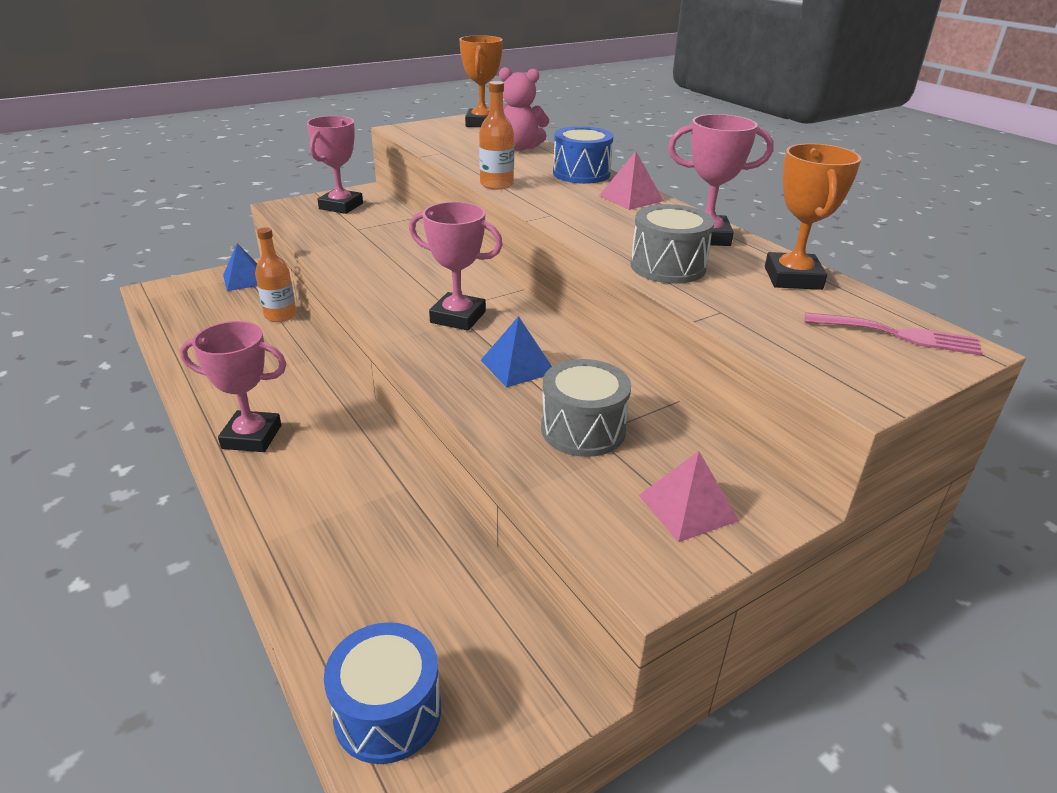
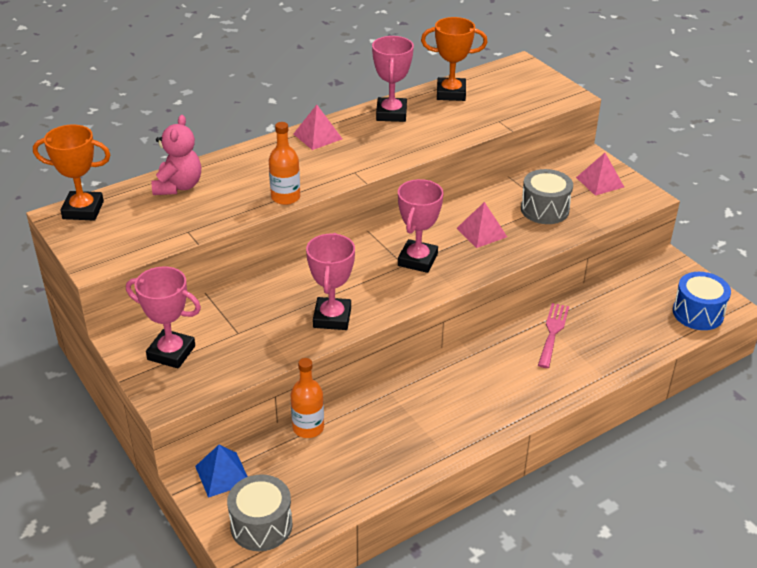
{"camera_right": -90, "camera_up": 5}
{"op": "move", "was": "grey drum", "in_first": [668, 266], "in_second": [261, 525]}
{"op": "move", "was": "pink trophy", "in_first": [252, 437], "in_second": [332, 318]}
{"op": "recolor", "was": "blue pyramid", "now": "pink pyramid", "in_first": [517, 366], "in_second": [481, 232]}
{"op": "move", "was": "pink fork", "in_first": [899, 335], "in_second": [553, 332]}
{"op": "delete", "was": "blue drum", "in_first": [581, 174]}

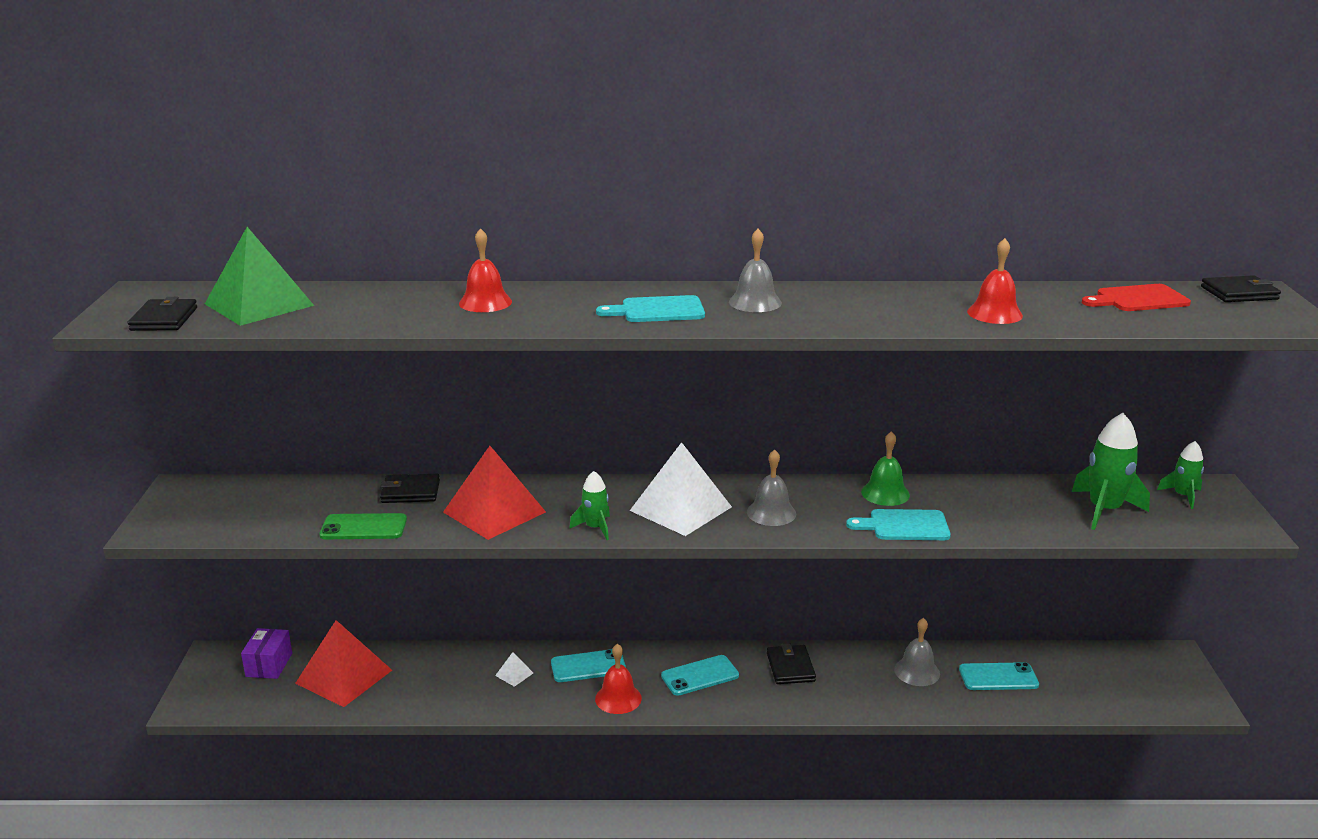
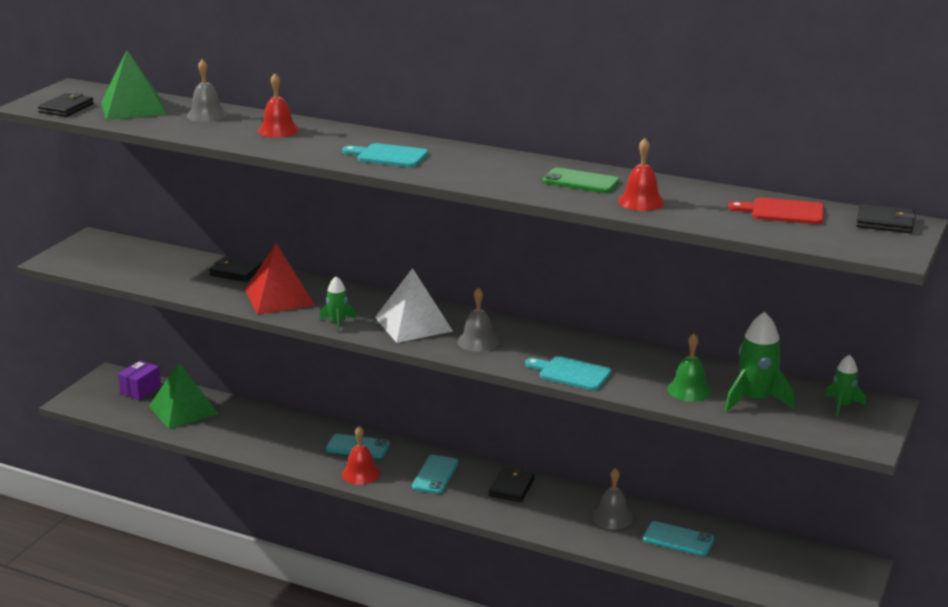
{"camera_right": 25, "camera_up": 0}
{"op": "recolor", "was": "red pyramid", "now": "green pyramid", "in_first": [344, 676], "in_second": [183, 410]}
{"op": "move", "was": "grey bell", "in_first": [755, 302], "in_second": [207, 115]}
{"op": "rotate", "was": "turquoise phone", "in_first": [700, 676], "in_second": [435, 475], "clockwise": -75}
{"op": "move", "was": "green phone", "in_first": [363, 527], "in_second": [581, 181]}
{"op": "move", "was": "green bell", "in_first": [885, 493], "in_second": [689, 390]}
{"op": "delete", "was": "white pyramid", "in_first": [514, 674]}

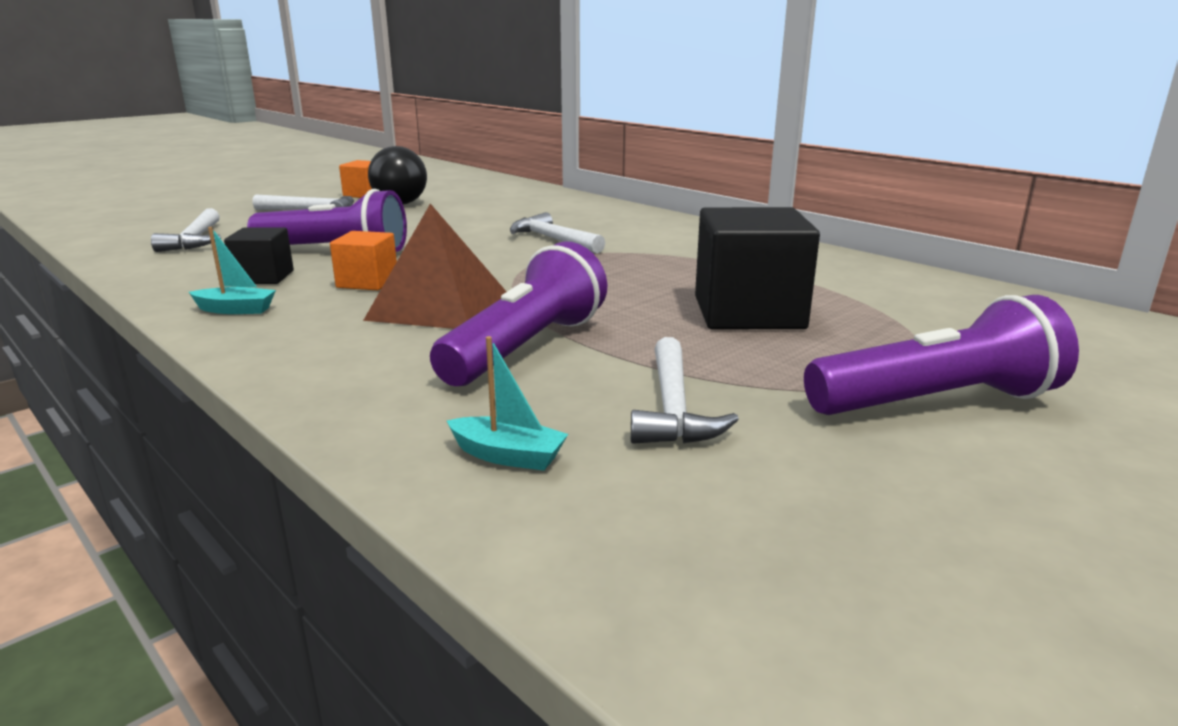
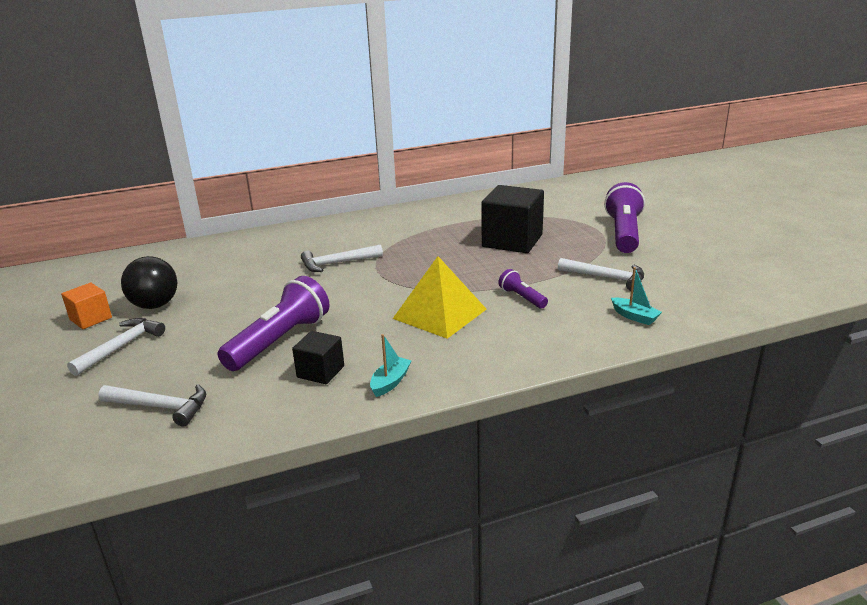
{"camera_right": -65, "camera_up": 5}
{"op": "recolor", "was": "brown pyramid", "now": "yellow pyramid", "in_first": [438, 306], "in_second": [440, 314]}
{"op": "resize", "was": "purple flashlight", "in_first": [526, 347], "in_second": [522, 297], "ratio": 0.5}
{"op": "rotate", "was": "turquoise boat", "in_first": [508, 456], "in_second": [634, 316], "clockwise": 90}
{"op": "delete", "was": "orange cube", "in_first": [367, 282]}

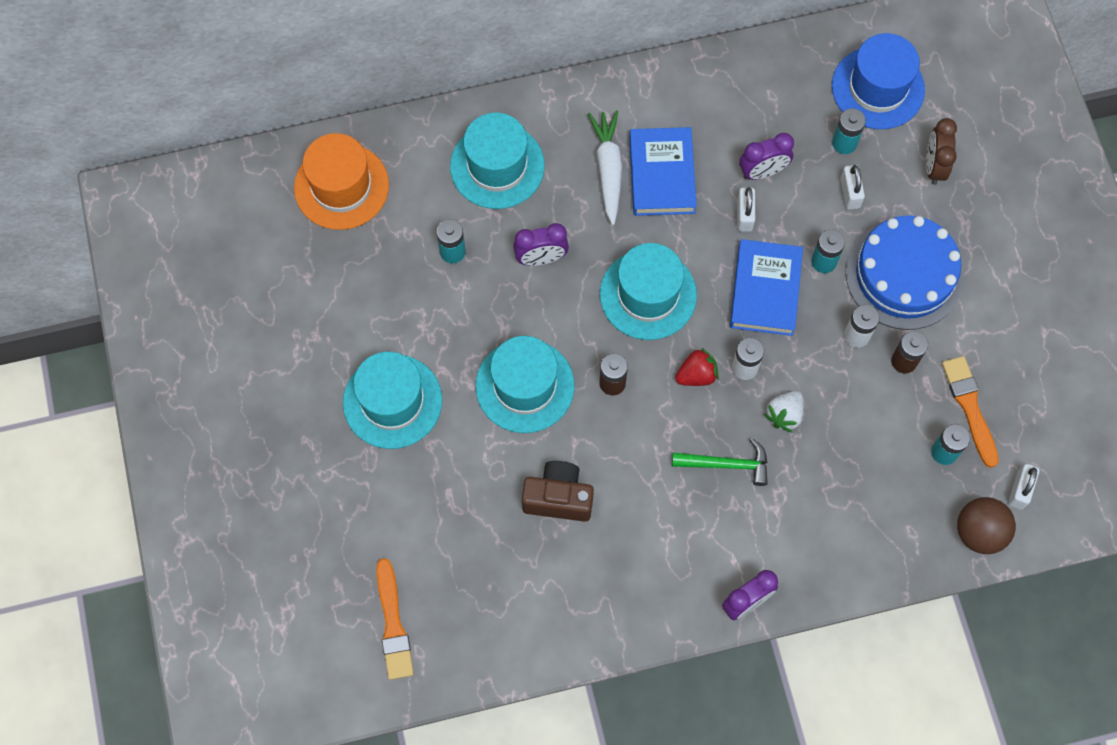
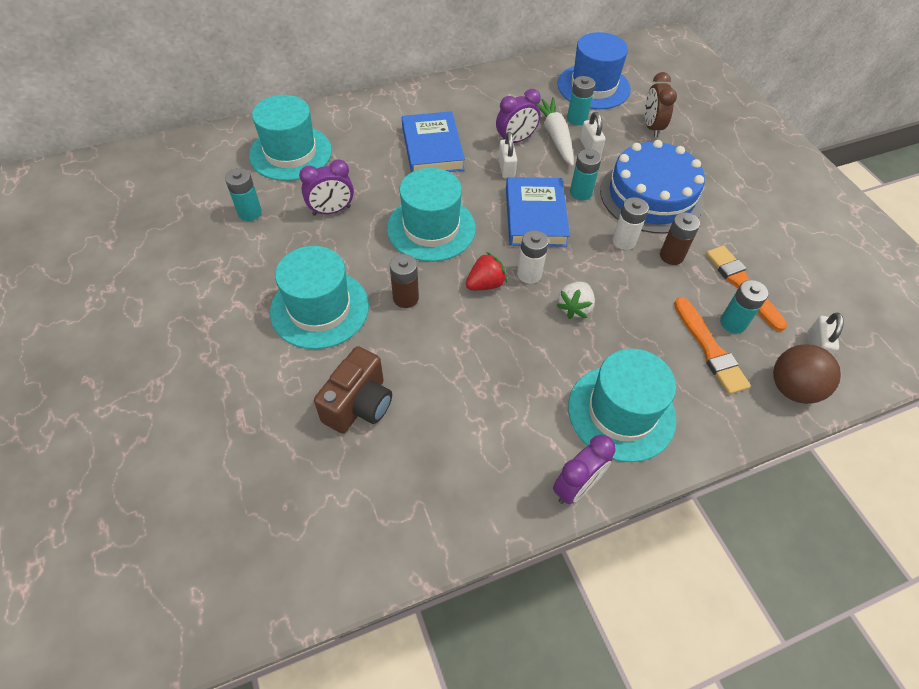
{"camera_right": -10, "camera_up": -15}
{"op": "rotate", "was": "brown camera", "in_first": [558, 498], "in_second": [359, 405], "clockwise": 120}
{"op": "move", "was": "white carrot", "in_first": [608, 169], "in_second": [555, 137]}
{"op": "move", "was": "turquoise hat", "in_first": [392, 401], "in_second": [621, 412]}
{"op": "move", "was": "orange brush", "in_first": [393, 624], "in_second": [709, 348]}
{"op": "delete", "was": "orange hat", "in_first": [341, 186]}
{"op": "delete", "was": "green hammer", "in_first": [726, 464]}

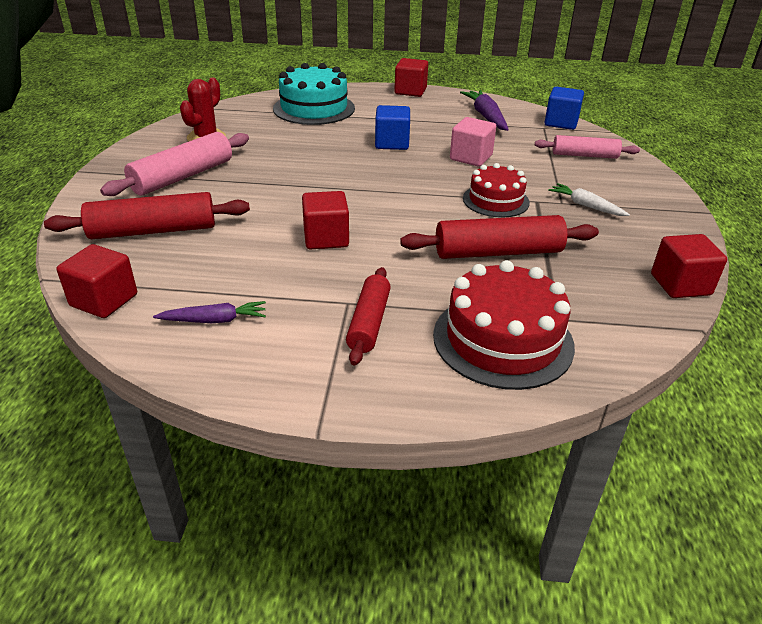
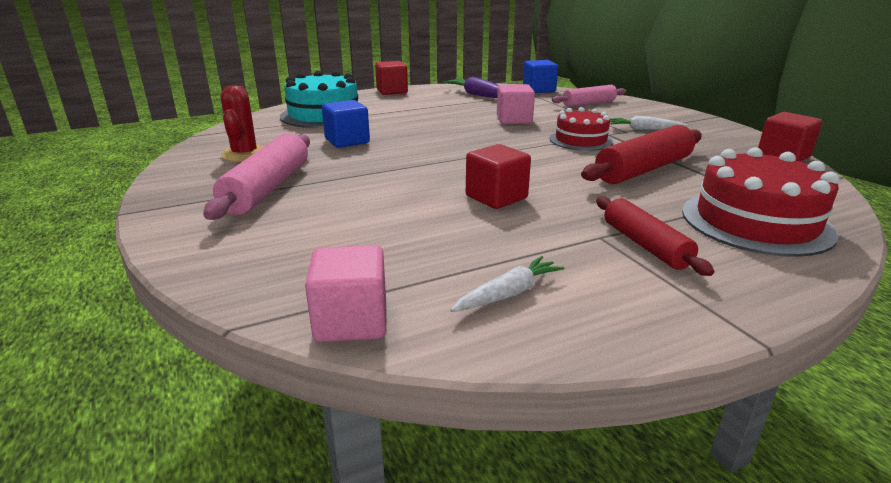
{"camera_right": -30, "camera_up": -10}
{"op": "recolor", "was": "red cube", "now": "pink cube", "in_first": [104, 300], "in_second": [351, 321]}
{"op": "move", "was": "blue cube", "in_first": [392, 143], "in_second": [347, 141]}
{"op": "recolor", "was": "purple carrot", "now": "white carrot", "in_first": [214, 320], "in_second": [508, 294]}
{"op": "delete", "was": "red rolling pin", "in_first": [153, 231]}

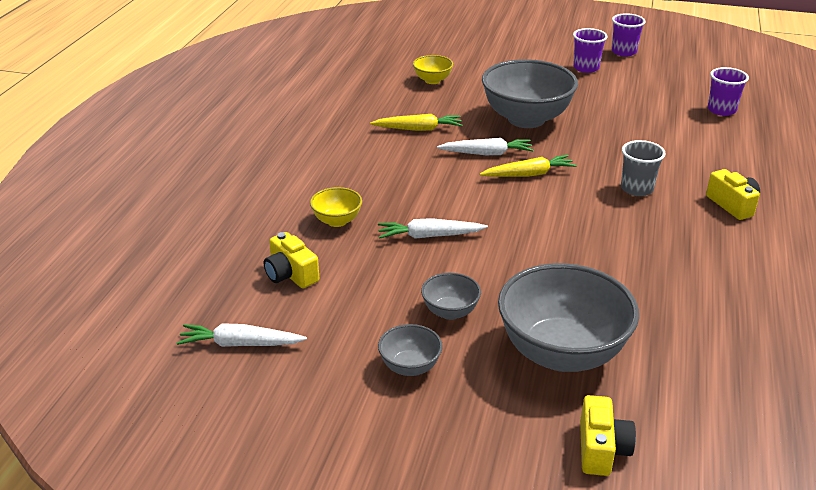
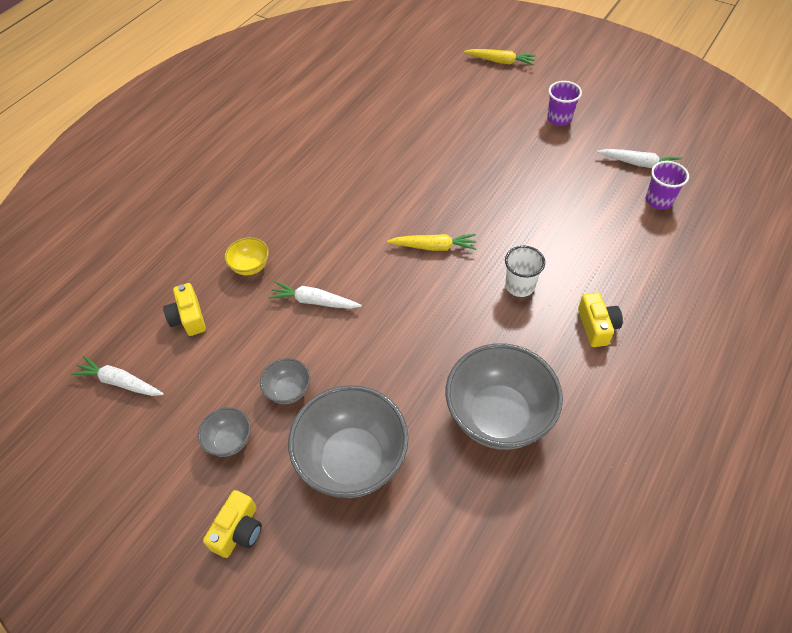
{"camera_right": 20, "camera_up": 20}
{"op": "move", "was": "yellow camera", "in_first": [601, 449], "in_second": [238, 530]}
{"op": "move", "was": "grey bowl", "in_first": [526, 119], "in_second": [498, 416]}
{"op": "move", "was": "yellow carrot", "in_first": [418, 129], "in_second": [500, 61]}
{"op": "recolor", "was": "grey cup", "now": "white cup", "in_first": [637, 189], "in_second": [520, 286]}
{"op": "move", "was": "white carrot", "in_first": [487, 153], "in_second": [639, 164]}
{"op": "delete", "was": "yellow bowl", "in_first": [432, 80]}
{"op": "delete", "was": "purple cup", "in_first": [624, 52]}

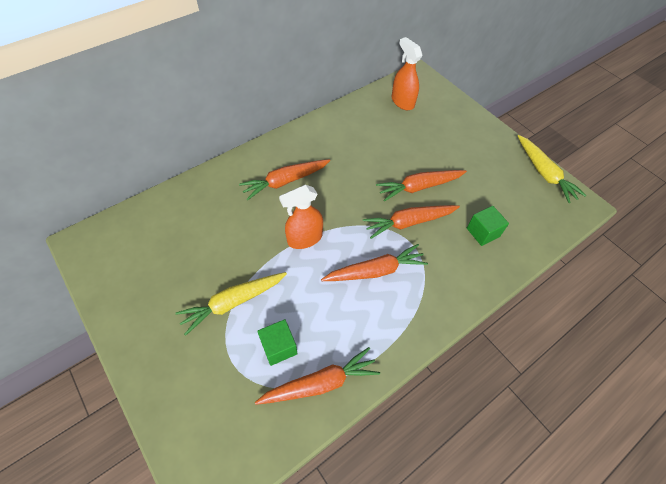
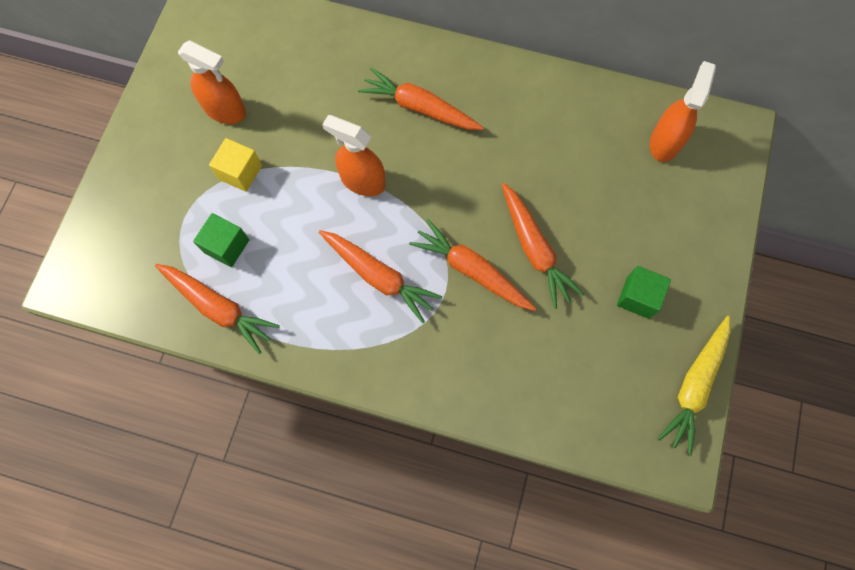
{"camera_right": 55, "camera_up": 15}
{"op": "insert", "now": "orange spray bottle", "in_second": [225, 110]}
{"op": "replace", "was": "yellow carrot", "now": "yellow cube", "in_first": [233, 302], "in_second": [240, 172]}
{"op": "rotate", "was": "orange carrot", "in_first": [419, 187], "in_second": [534, 249], "clockwise": -150}
{"op": "move", "was": "green cube", "in_first": [483, 232], "in_second": [638, 297]}

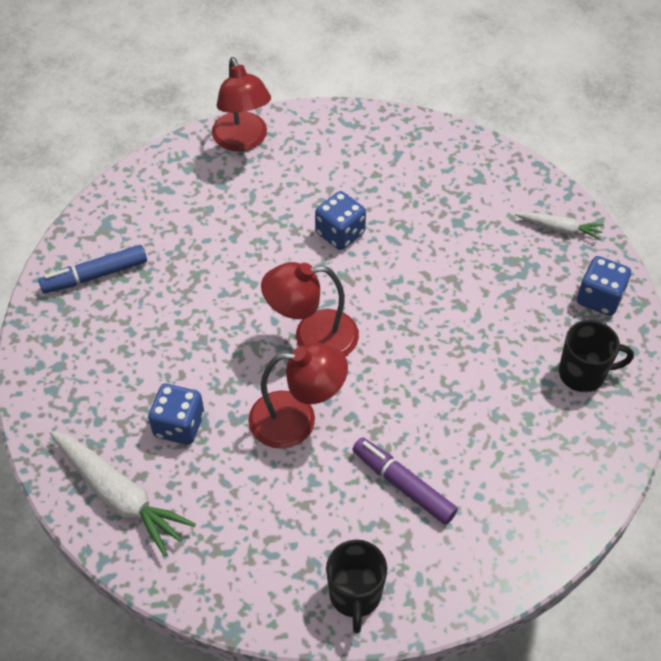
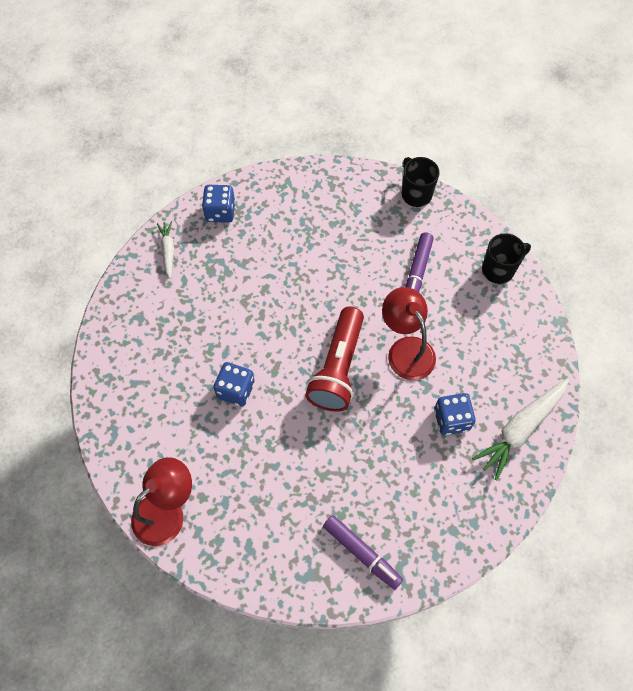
{"camera_right": -115, "camera_up": 10}
{"op": "replace", "was": "red lamp", "now": "red flashlight", "in_first": [312, 337], "in_second": [338, 368]}
{"op": "recolor", "was": "blue marker", "now": "purple marker", "in_first": [95, 275], "in_second": [361, 553]}
{"op": "move", "was": "black mug", "in_first": [583, 374], "in_second": [416, 194]}
{"op": "rotate", "was": "white carrot", "in_first": [119, 496], "in_second": [520, 429], "clockwise": -150}

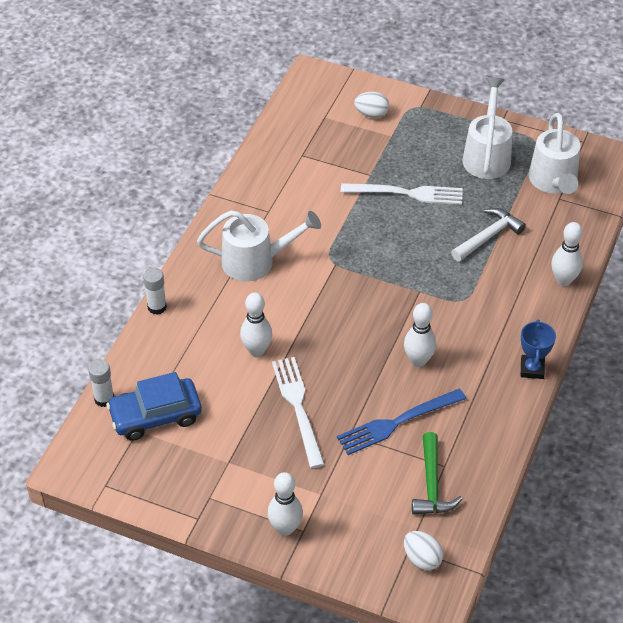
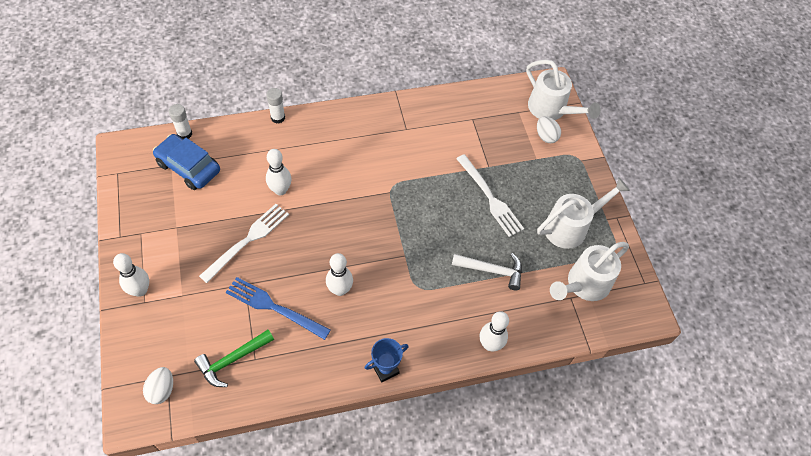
{"camera_right": 50, "camera_up": 10}
{"op": "move", "was": "white watering can", "in_first": [256, 261], "in_second": [551, 110]}

